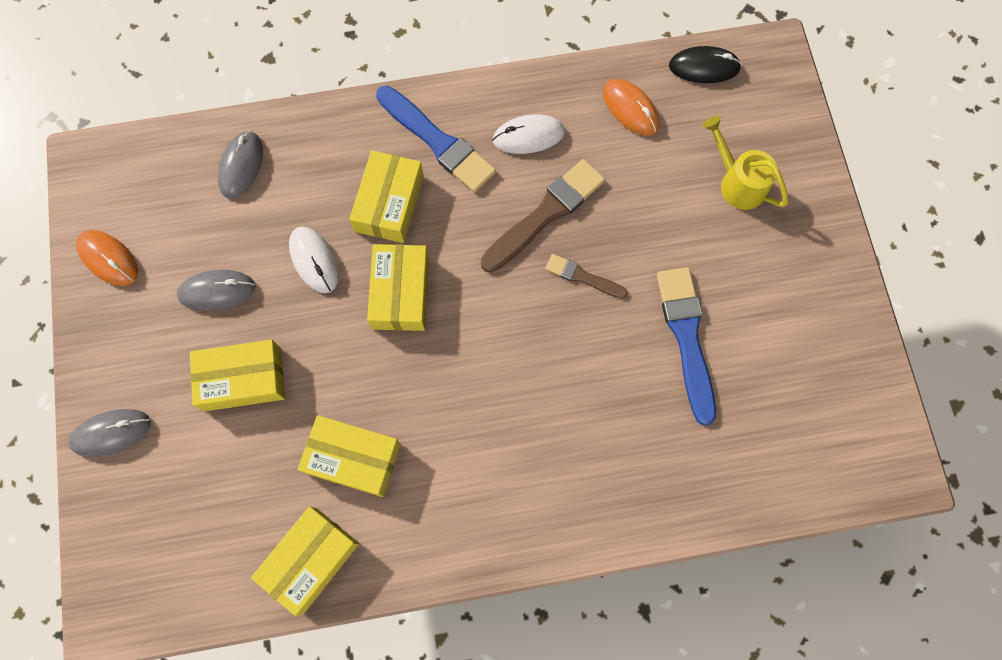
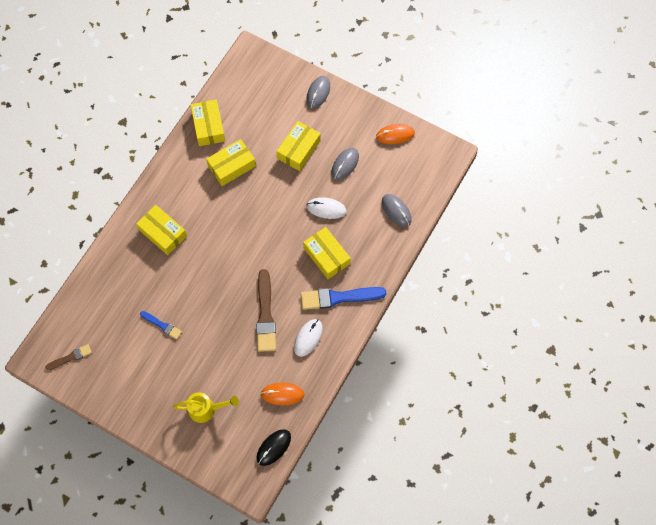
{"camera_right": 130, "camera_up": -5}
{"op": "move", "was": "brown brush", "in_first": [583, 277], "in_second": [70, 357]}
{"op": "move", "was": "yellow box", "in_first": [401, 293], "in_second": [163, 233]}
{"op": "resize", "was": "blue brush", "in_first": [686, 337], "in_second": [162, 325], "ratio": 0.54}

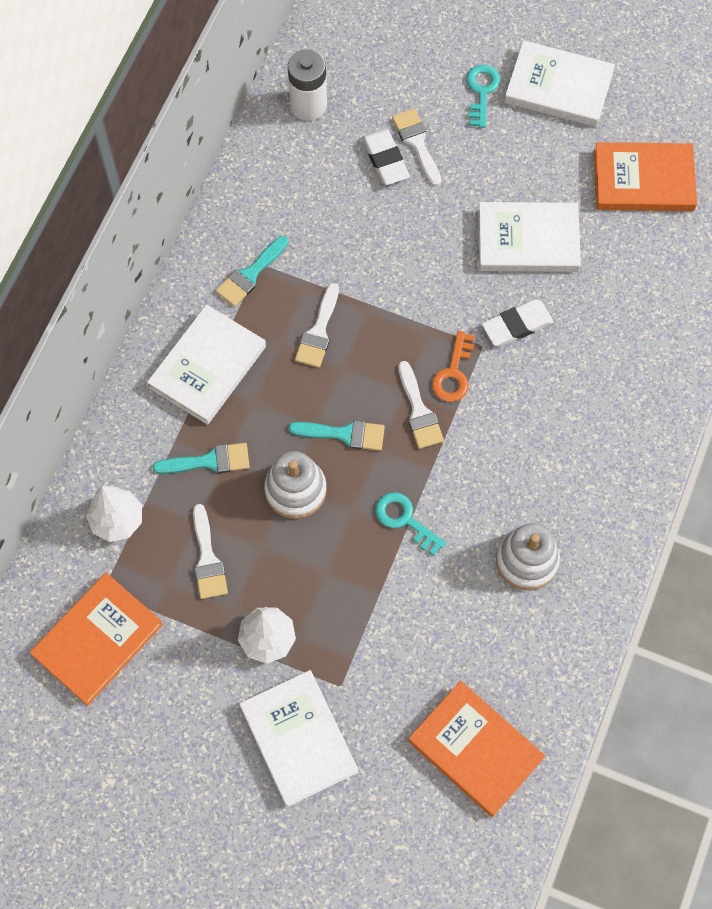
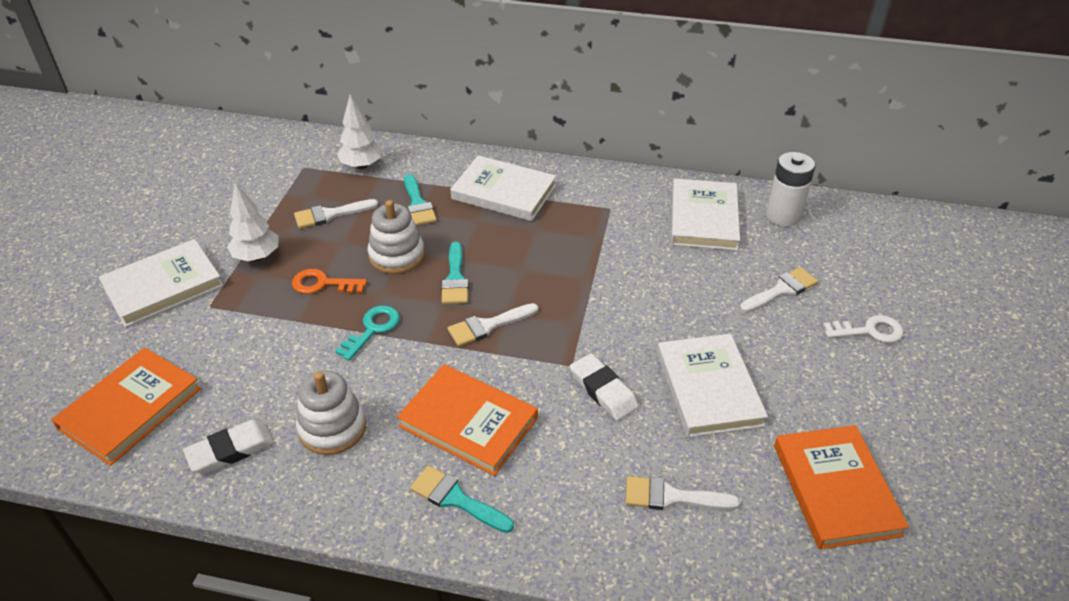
{"camera_right": 80, "camera_up": -25}
{"op": "move", "was": "white eraser", "in_first": [385, 159], "in_second": [230, 450]}
{"op": "move", "was": "orange key", "in_first": [453, 373], "in_second": [323, 284]}
{"op": "move", "was": "orange book", "in_first": [98, 640], "in_second": [468, 422]}
{"op": "move", "was": "turquoise brush", "in_first": [250, 275], "in_second": [456, 499]}
{"op": "move", "was": "white brush", "in_first": [318, 332], "in_second": [671, 497]}
{"op": "move", "was": "white book", "in_first": [558, 87], "in_second": [703, 218]}
{"op": "recolor", "was": "turquoise key", "now": "white key", "in_first": [481, 92], "in_second": [869, 331]}

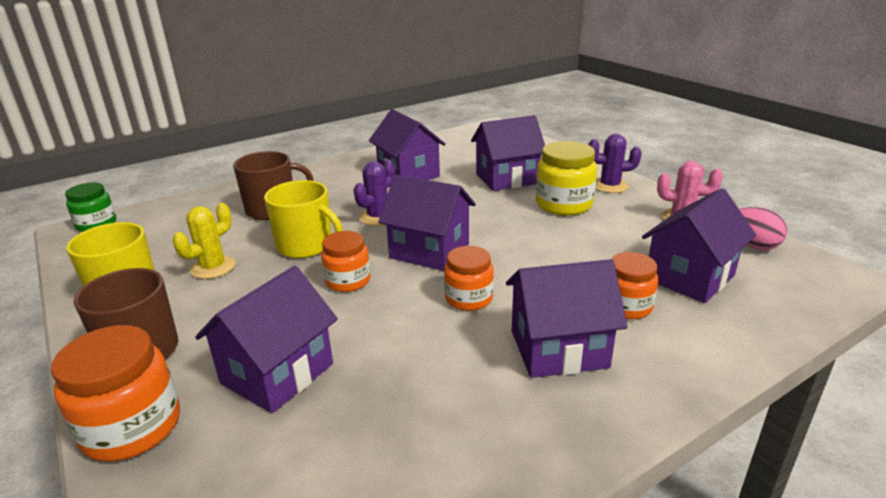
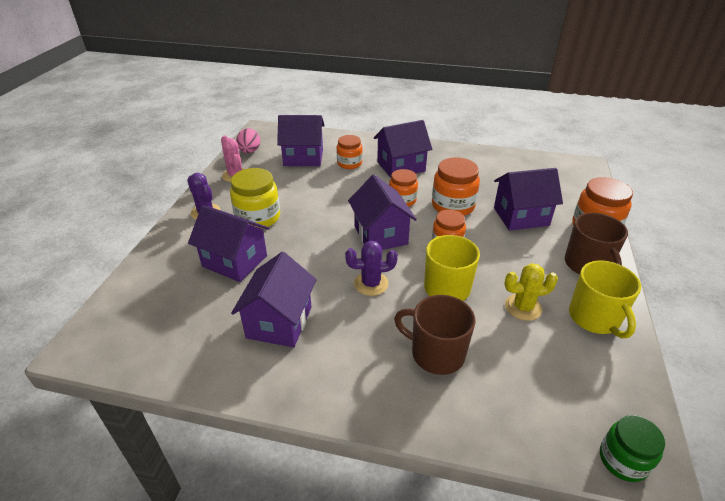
{"camera_right": -135, "camera_up": 10}
{"op": "rotate", "was": "purple house", "in_first": [558, 349], "in_second": [401, 166], "clockwise": -60}
{"op": "insert", "now": "orange jar", "in_second": [453, 206]}

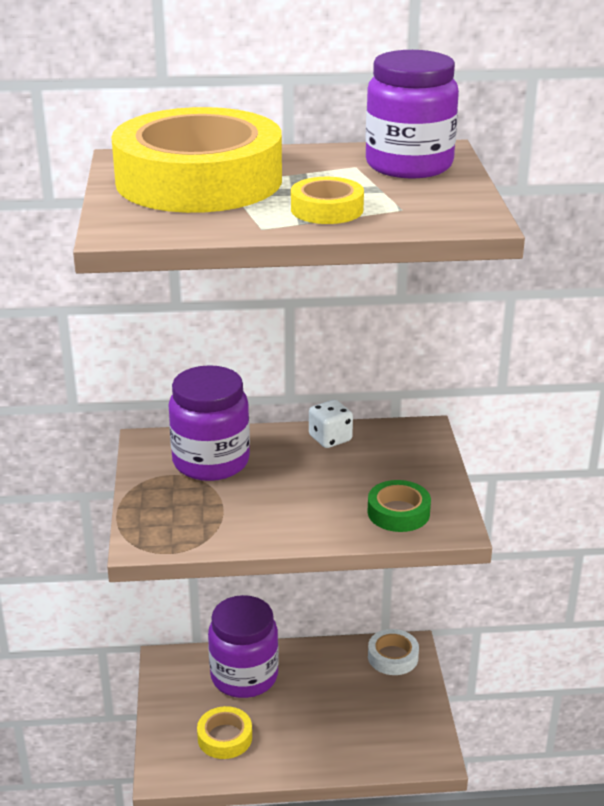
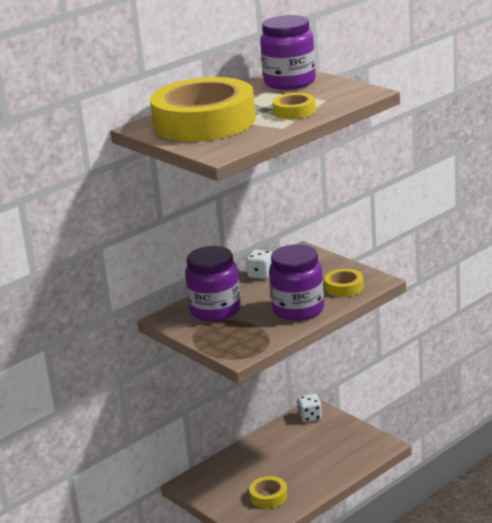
{"camera_right": -35, "camera_up": -5}
{"op": "move", "was": "purple jar", "in_first": [244, 676], "in_second": [298, 310]}
{"op": "replace", "was": "white tape", "now": "white dice", "in_first": [393, 657], "in_second": [310, 417]}
{"op": "recolor", "was": "green tape", "now": "yellow tape", "in_first": [398, 512], "in_second": [344, 287]}

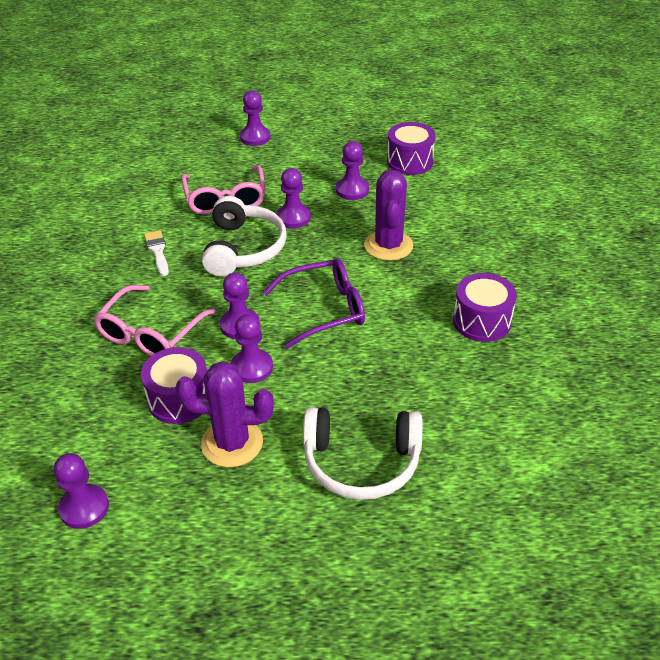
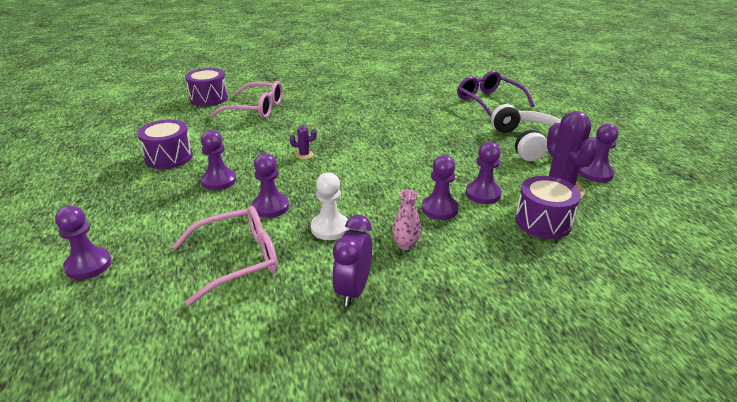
{"camera_right": -105, "camera_up": -10}
{"op": "move", "was": "purple drum", "in_first": [481, 321], "in_second": [209, 98]}
{"op": "move", "was": "pink glasses", "in_first": [150, 333], "in_second": [256, 109]}
{"op": "resize", "was": "purple cactus", "in_first": [388, 245], "in_second": [304, 155], "ratio": 0.43}
{"op": "replace", "was": "white headphones", "now": "white pawn", "in_first": [243, 248], "in_second": [330, 228]}
{"op": "replace", "was": "white brush", "now": "purple clock", "in_first": [157, 251], "in_second": [353, 290]}
{"op": "insert", "now": "pink vase", "in_second": [405, 245]}
{"op": "move", "was": "purple glasses", "in_first": [324, 309], "in_second": [489, 101]}
{"op": "move", "was": "purple pawn", "in_first": [84, 508], "in_second": [595, 173]}

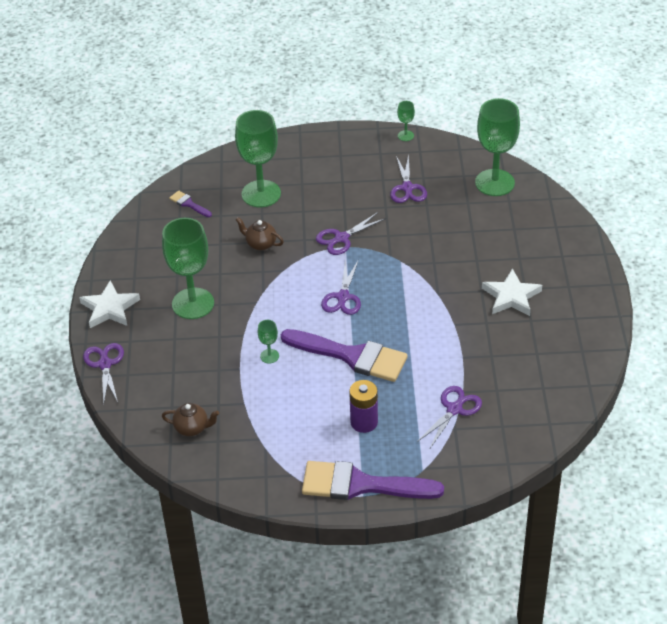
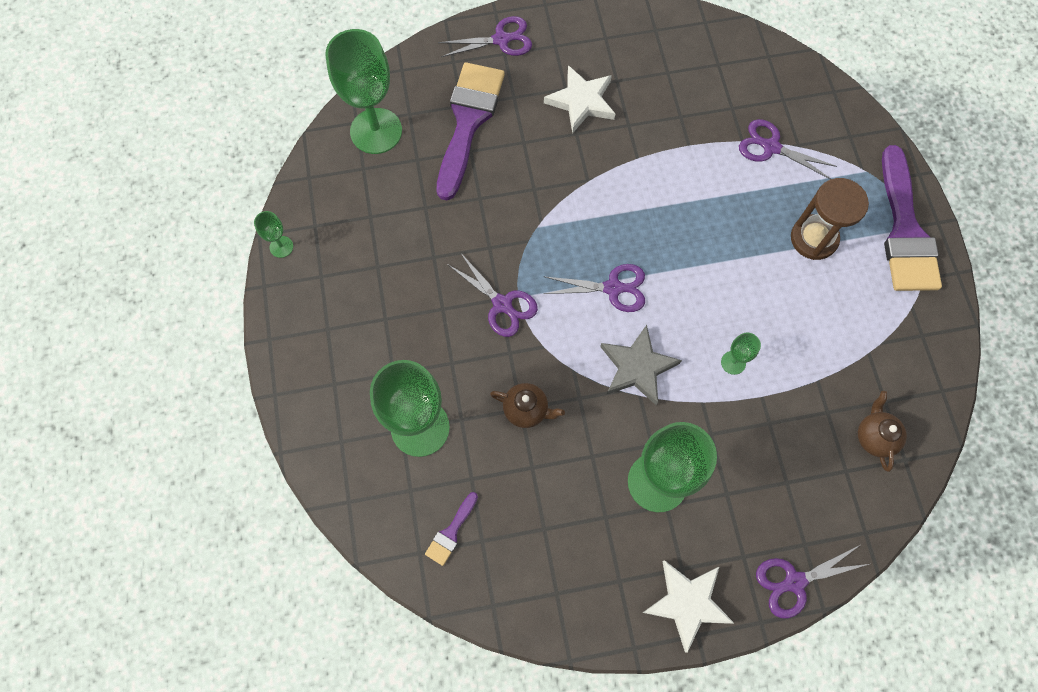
{"camera_right": -100, "camera_up": 25}
{"op": "move", "was": "purple brush", "in_first": [351, 356], "in_second": [468, 122]}
{"op": "move", "was": "purple scissors", "in_first": [407, 188], "in_second": [501, 39]}
{"op": "rotate", "was": "brown teapot", "in_first": [260, 244], "in_second": [526, 410], "clockwise": -90}
{"op": "insert", "now": "grey star", "in_second": [637, 367]}
{"op": "replace", "was": "purple battery", "now": "brown hourglass", "in_first": [364, 422], "in_second": [813, 238]}

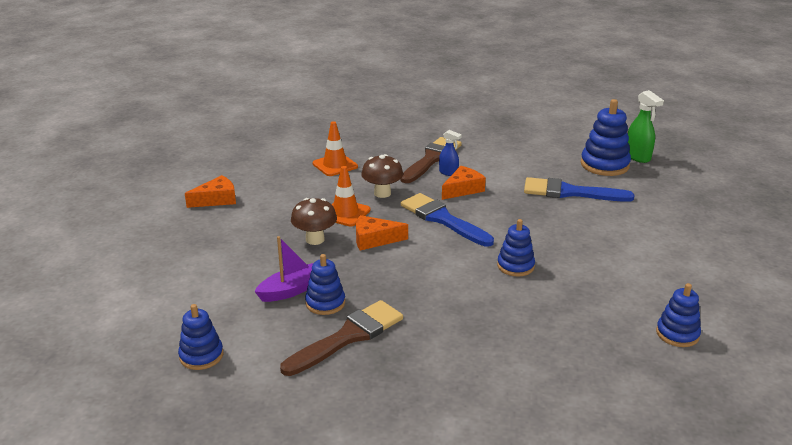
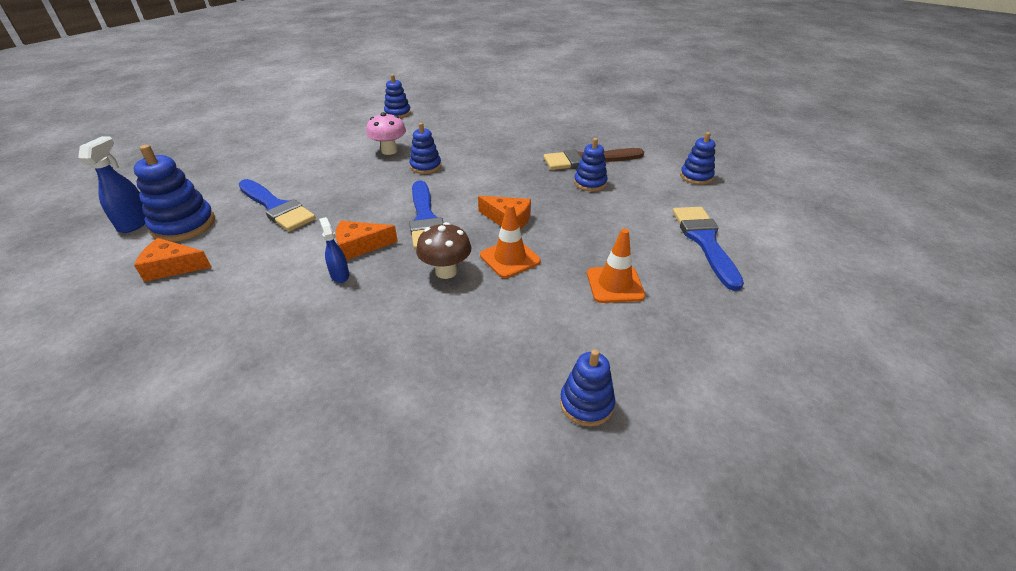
{"camera_right": -150, "camera_up": 10}
{"op": "recolor", "was": "green spray bottle", "now": "blue spray bottle", "in_first": [638, 157], "in_second": [135, 223]}
{"op": "move", "was": "orange cheese", "in_first": [217, 199], "in_second": [172, 267]}
{"op": "insert", "now": "pink mushroom", "in_second": [389, 151]}
{"op": "insert", "now": "blue stacking toy", "in_second": [586, 404]}
{"op": "move", "was": "orange traffic cone", "in_first": [335, 165], "in_second": [615, 285]}
{"op": "insert", "now": "blue brush", "in_second": [705, 241]}
{"op": "delete", "was": "purple boat", "in_first": [290, 290]}
{"op": "delete", "was": "brown mushroom", "in_first": [315, 239]}
{"op": "delete", "was": "brown brush", "in_first": [432, 159]}

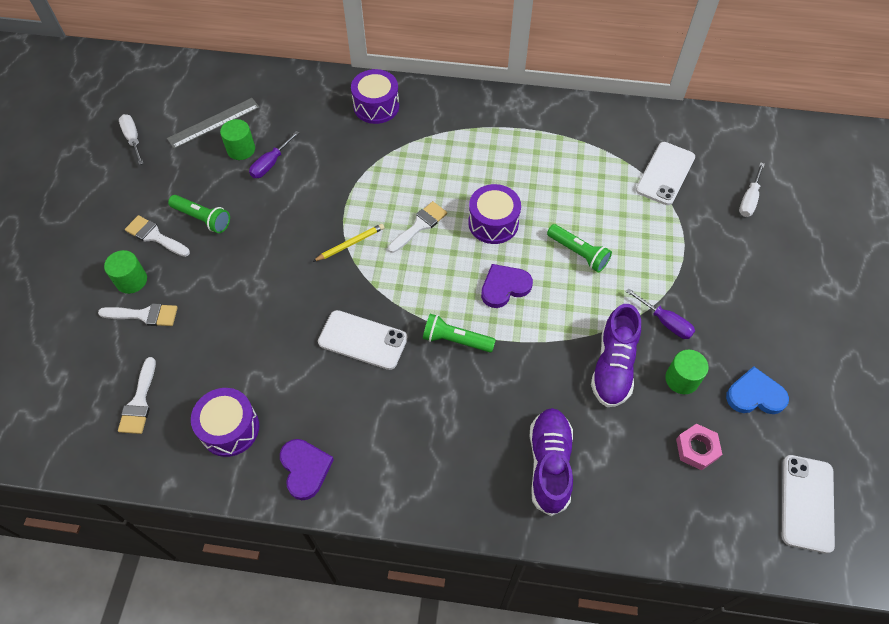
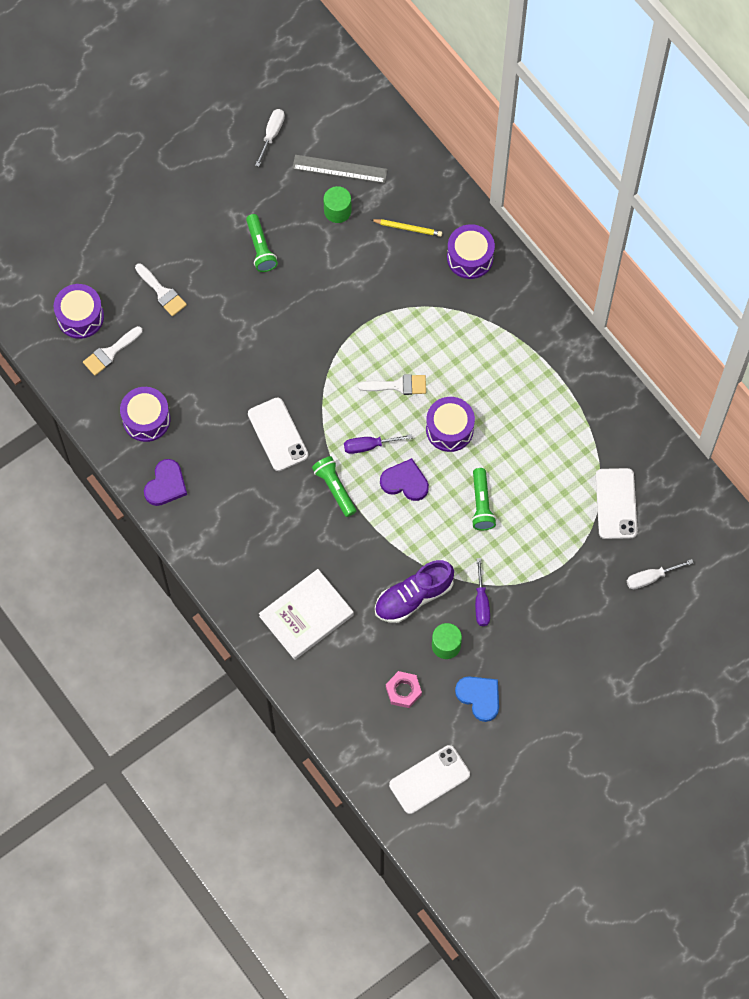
{"camera_right": 45, "camera_up": 10}
{"op": "insert", "now": "purple drum", "in_second": [80, 317]}
{"op": "replace", "was": "purple shoe", "now": "white book", "in_first": [549, 464], "in_second": [306, 615]}
{"op": "move", "was": "purple screwdriver", "in_first": [271, 163], "in_second": [369, 446]}
{"op": "move", "was": "yellow pencil", "in_first": [350, 244], "in_second": [408, 228]}
{"op": "rotate", "was": "white phone", "in_first": [665, 173], "in_second": [616, 504], "clockwise": -75}
{"op": "delete", "was": "green cylinder", "in_first": [131, 280]}
{"op": "delete", "was": "white brush", "in_first": [155, 236]}

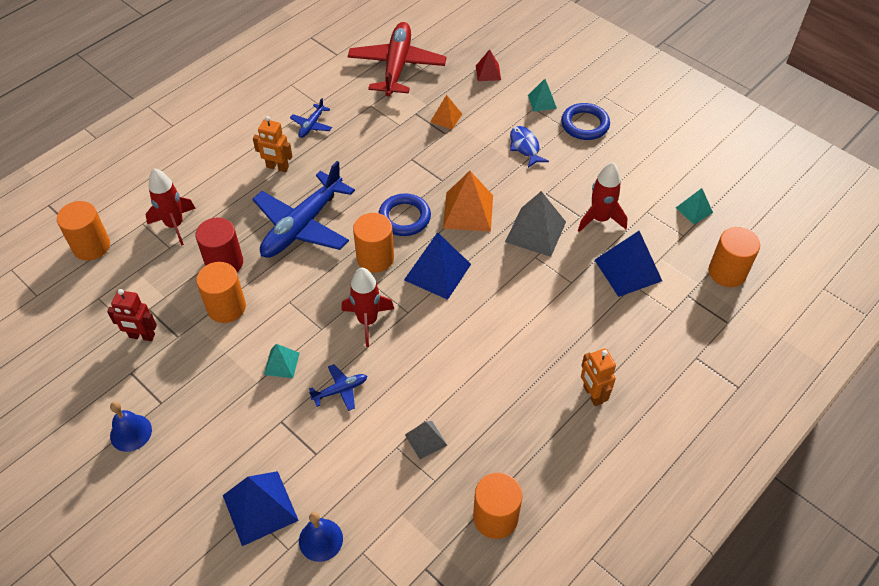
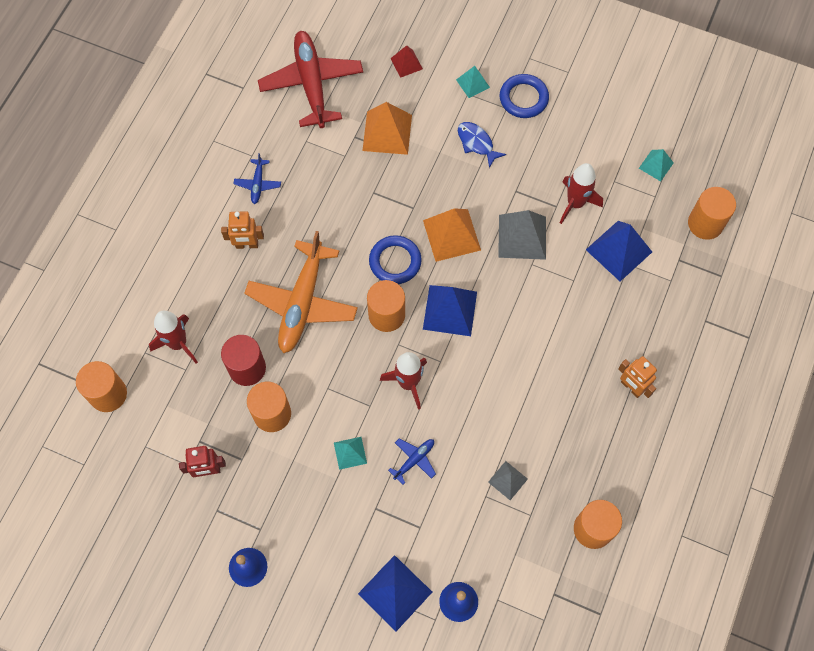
{"camera_right": -20, "camera_up": 15}
{"op": "recolor", "was": "blue plane", "now": "orange plane", "in_first": [302, 226], "in_second": [302, 303]}
{"op": "resize", "was": "orange pyramid", "in_first": [446, 117], "in_second": [387, 132], "ratio": 1.79}

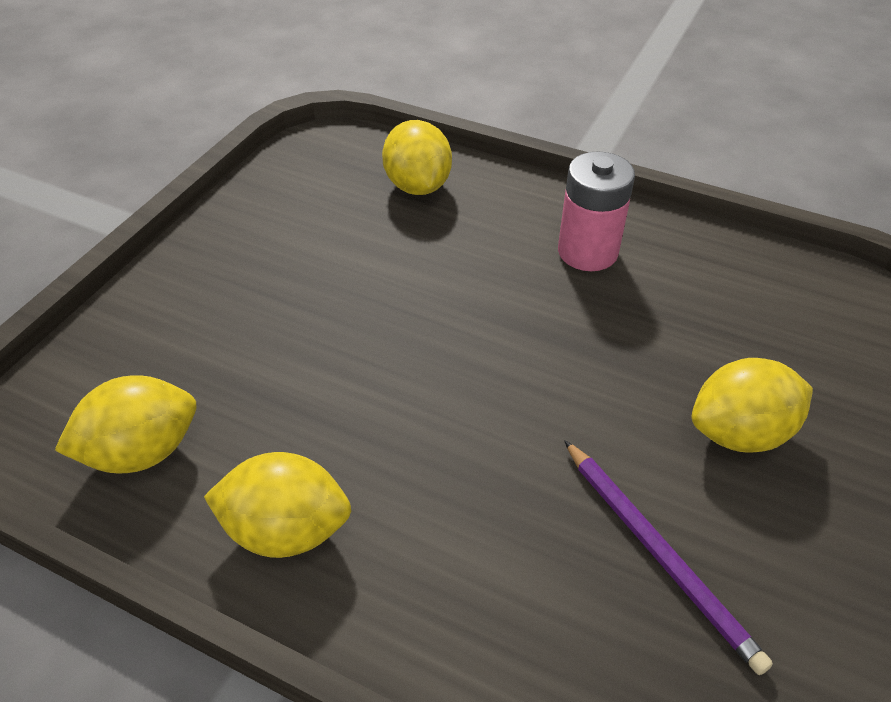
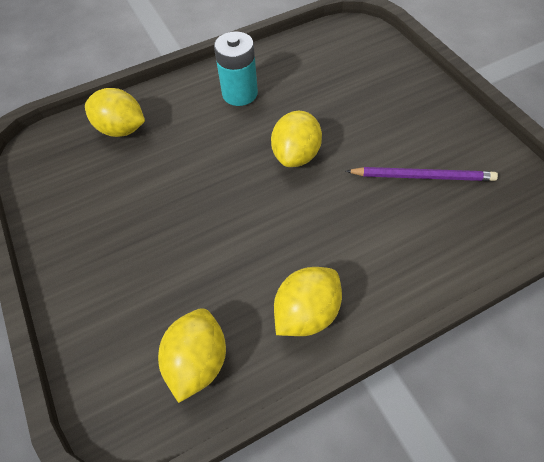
{"camera_right": -50, "camera_up": 10}
{"op": "recolor", "was": "pink battery", "now": "turquoise battery", "in_first": [587, 252], "in_second": [240, 94]}
{"op": "move", "was": "yellow lemon", "in_first": [739, 432], "in_second": [296, 155]}

